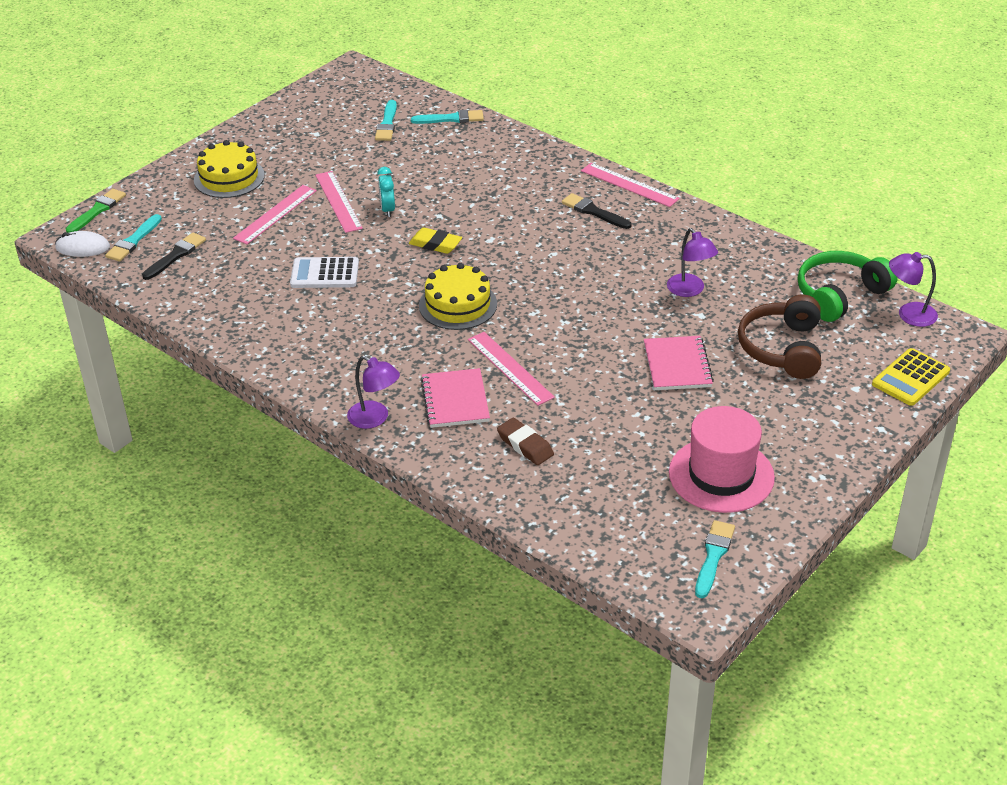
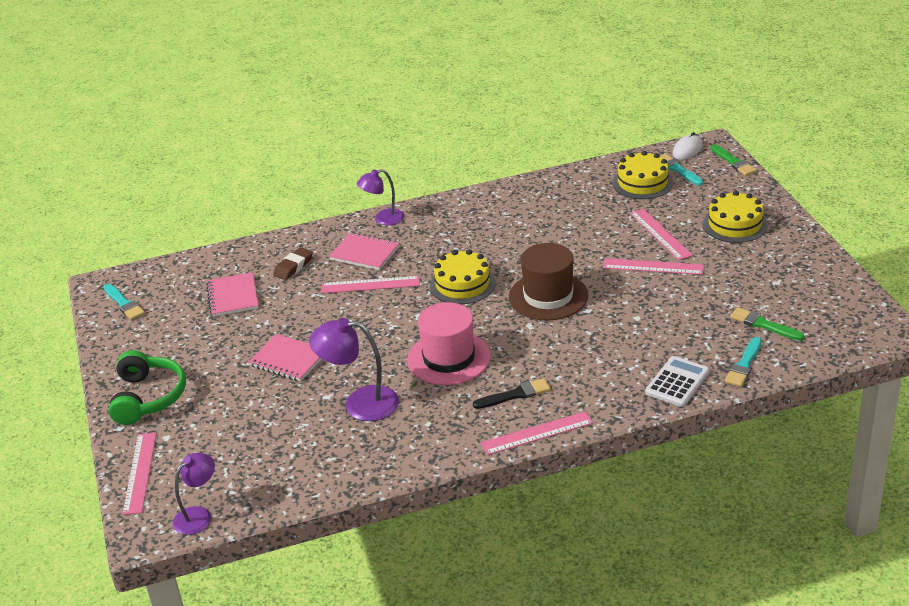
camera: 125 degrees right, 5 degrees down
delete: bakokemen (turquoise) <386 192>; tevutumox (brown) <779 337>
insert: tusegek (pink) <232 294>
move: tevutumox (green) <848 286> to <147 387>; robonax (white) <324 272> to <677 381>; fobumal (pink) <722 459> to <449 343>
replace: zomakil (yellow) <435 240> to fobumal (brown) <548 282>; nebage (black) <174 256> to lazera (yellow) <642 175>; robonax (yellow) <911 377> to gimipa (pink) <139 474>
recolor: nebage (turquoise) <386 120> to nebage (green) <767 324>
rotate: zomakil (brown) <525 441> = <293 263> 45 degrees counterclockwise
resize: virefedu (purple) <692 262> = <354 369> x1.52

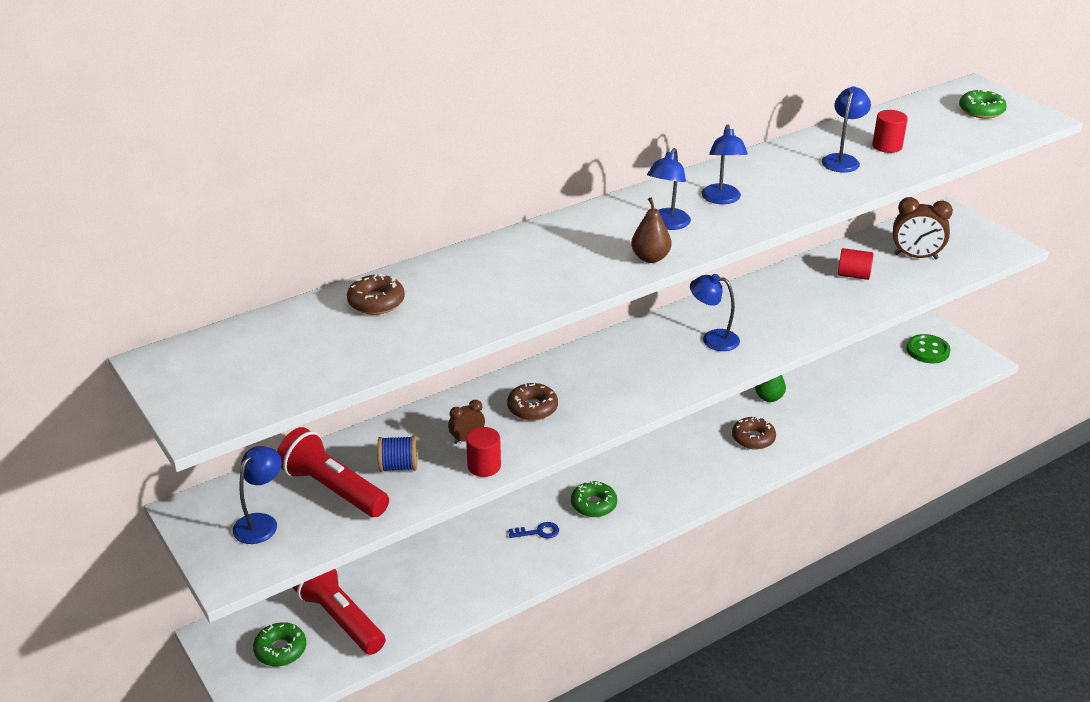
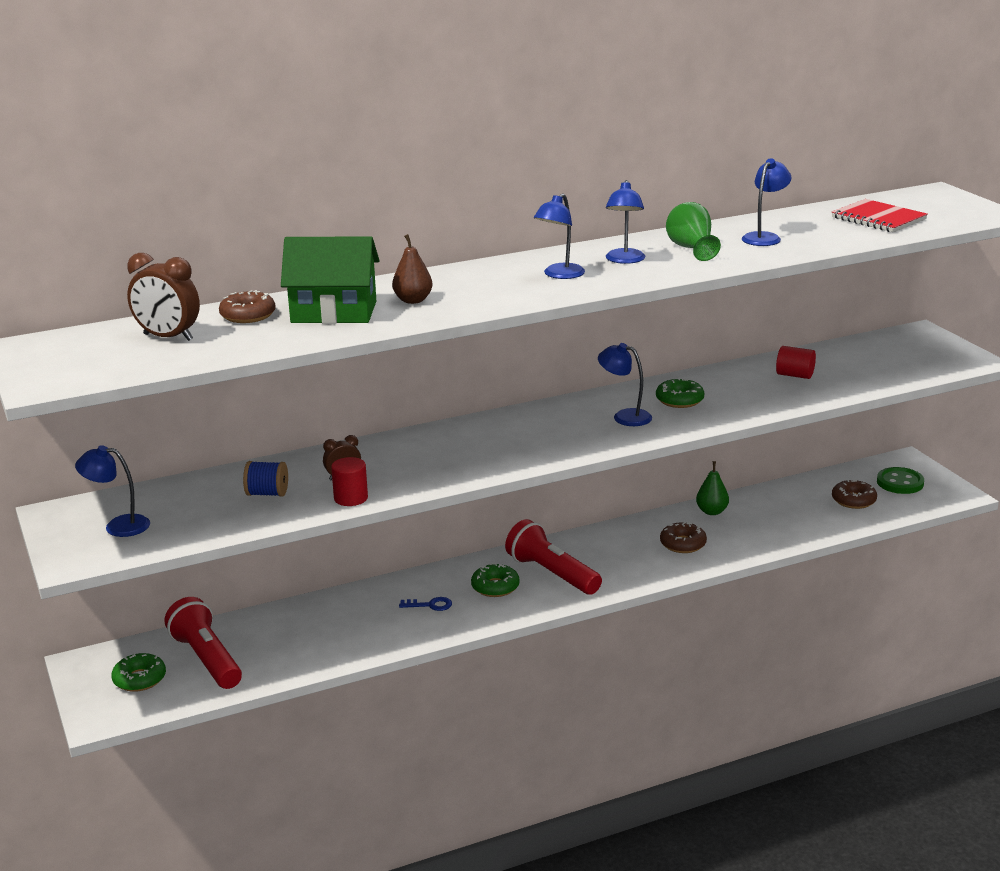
camera: 10 degrees right, 10 degrees down
delete: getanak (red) <890 131>
insert: tusegek (red) <880 215>; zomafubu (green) <693 231>; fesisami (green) <330 280>
move: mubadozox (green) <983 104> to <680 393>; bakokemen (brown) <923 228> to <163 297>; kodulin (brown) <651 230> to <412 269>; mubadozox (brown) <532 401> to <854 494>; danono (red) <333 472> to <553 557>
rotate: virefedu (blue) <257 495> = <112 491> 120 degrees counterclockwise

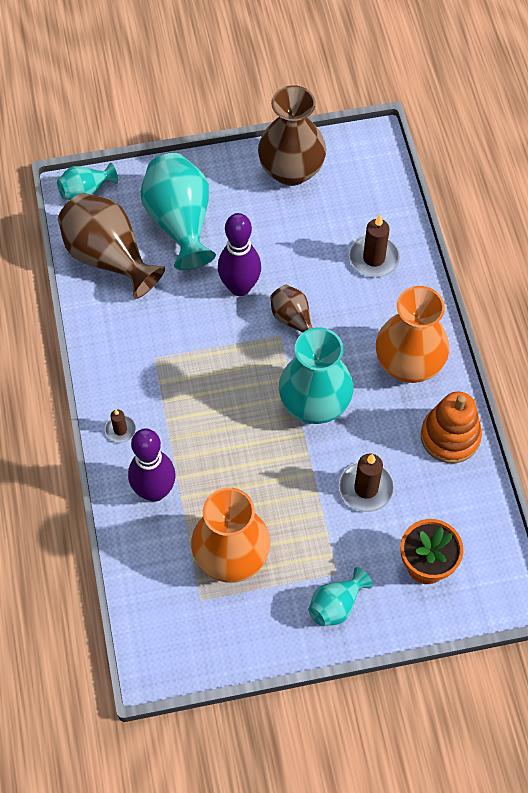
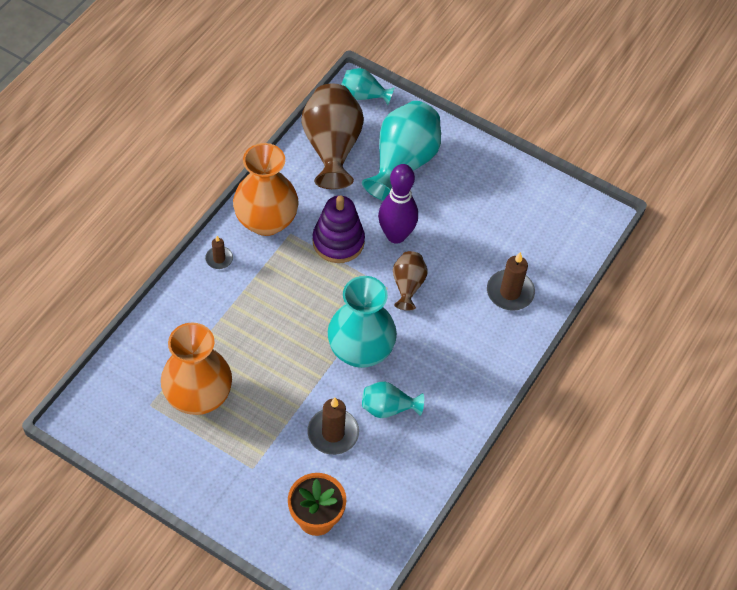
camera: 40 degrees right, 5 degrees down
delete: zomafubu (brown) <292 135>; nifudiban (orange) <451 427>; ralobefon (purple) <152 465>
insert: nifudiban (purple) <339 229>
move: zomafubu (orange) <412 334> to <265 189>; zomafubu (turquoise) <341 596> to <393 399>

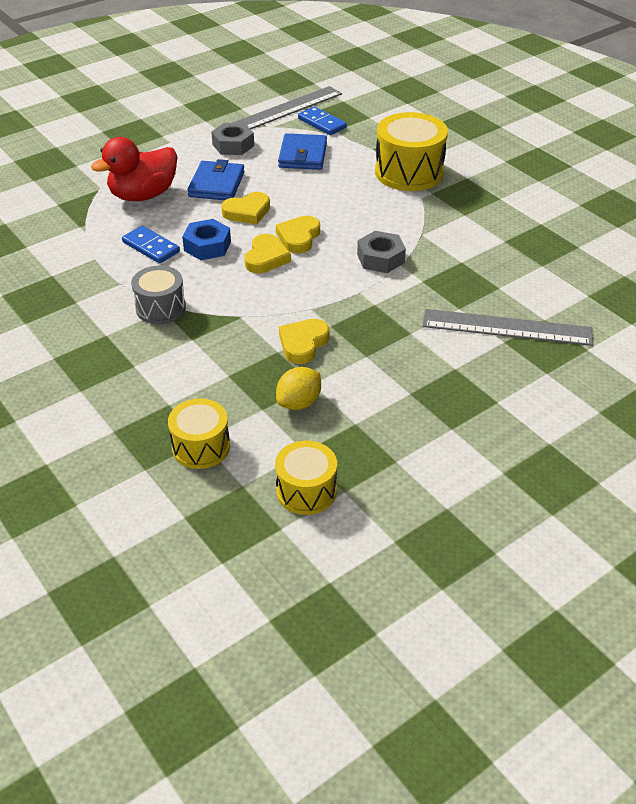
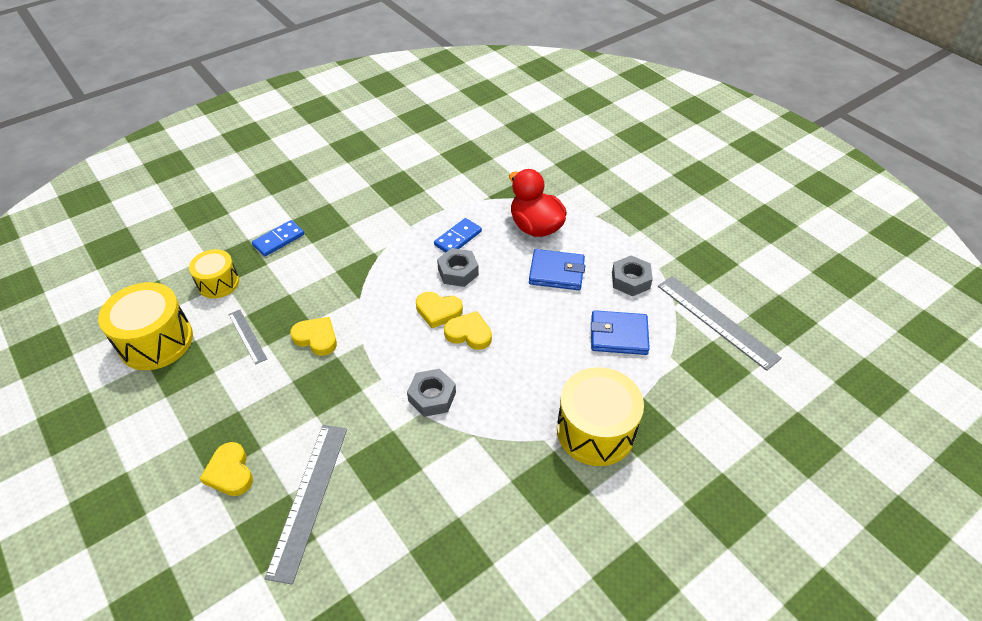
camera: 90 degrees right, 5 degrees up
delete: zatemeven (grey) <158 294>
move: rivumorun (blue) <322 120> to <278 238>; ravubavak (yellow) <245 208> to <226 469>
replace: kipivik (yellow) <298 388> to gimipa (grey) <247 337>
recolor: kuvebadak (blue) <206 239> to kuvebadak (grey) <458 267>
resize: zatemeven (yellow) <306 478> = <145 326> x1.64

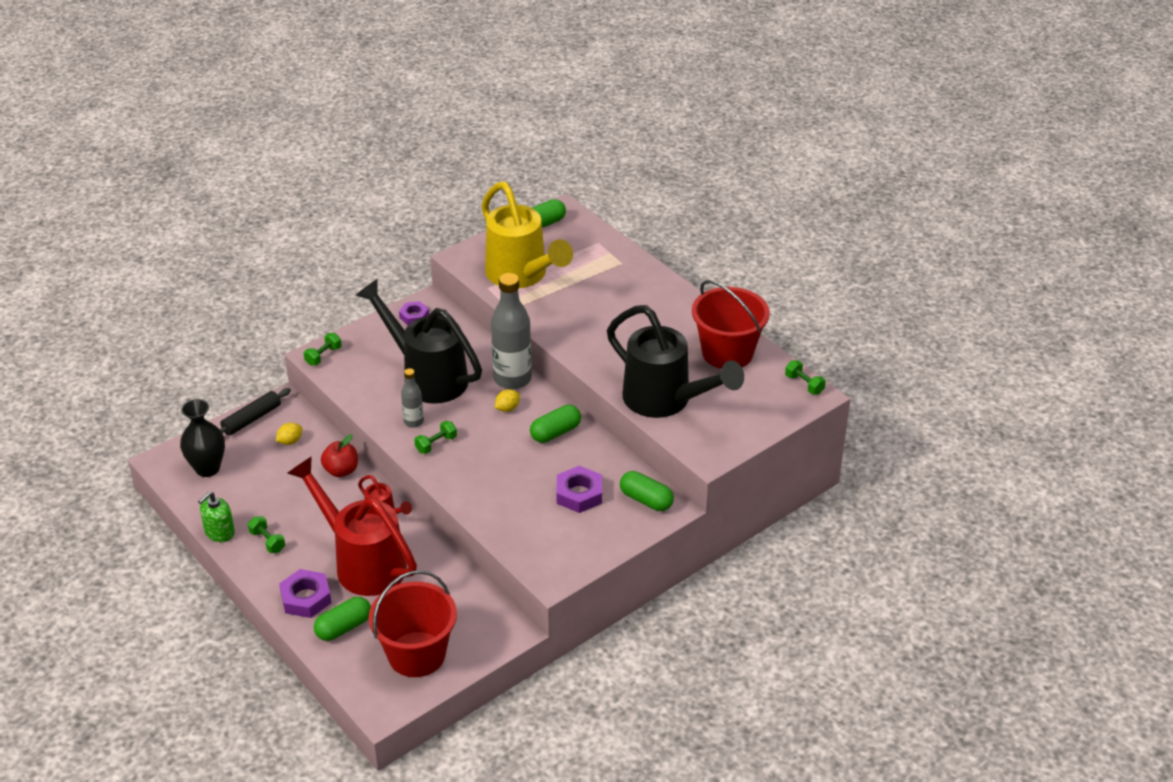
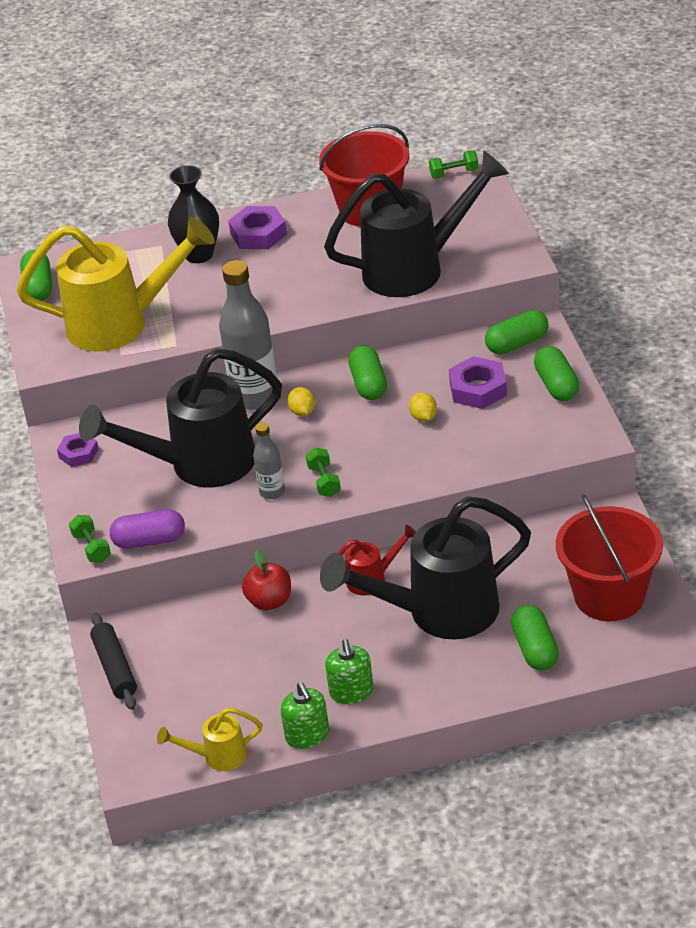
camera: 60 degrees left, 0 degrees up
insert: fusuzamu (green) <557 373>; fusuzamu (purple) <147 529>; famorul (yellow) <210 739>
move: zomafubu (black) <202 438> to <193 214>; kipivik (yellow) <289 434> to <423 407>; kuvebadak (purple) <305 593> to <257 227>
replace: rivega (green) <266 534> to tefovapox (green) <349 671>
recolor: famorul (red) <352 526> to famorul (black) <425 568>

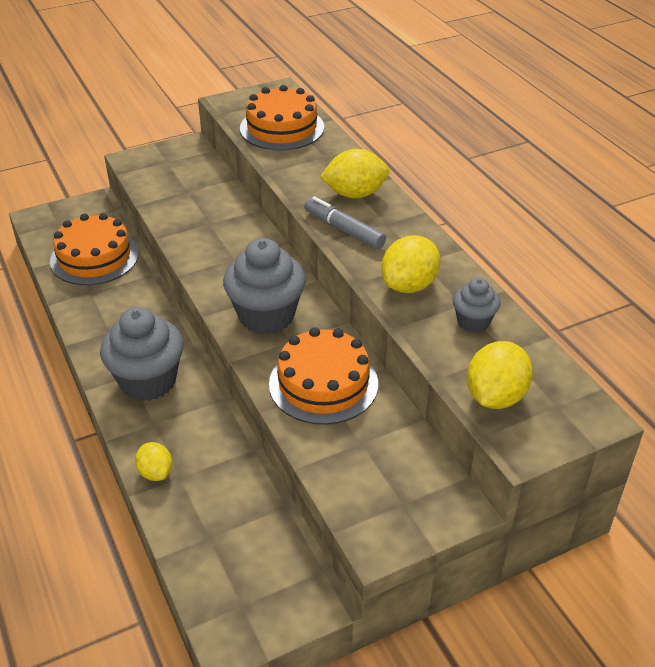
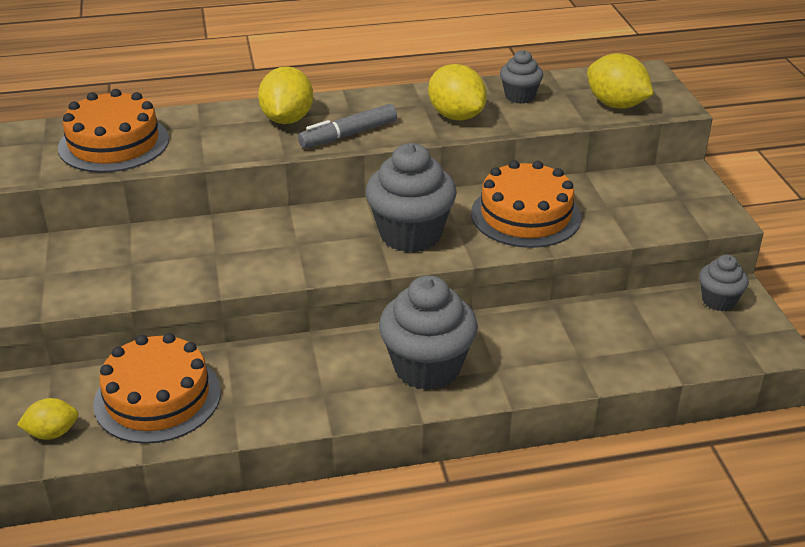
camera: 75 degrees left, 5 degrees down
insert: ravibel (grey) <724 283>
move: kipivik (yellow) <153 461> to <48 419>

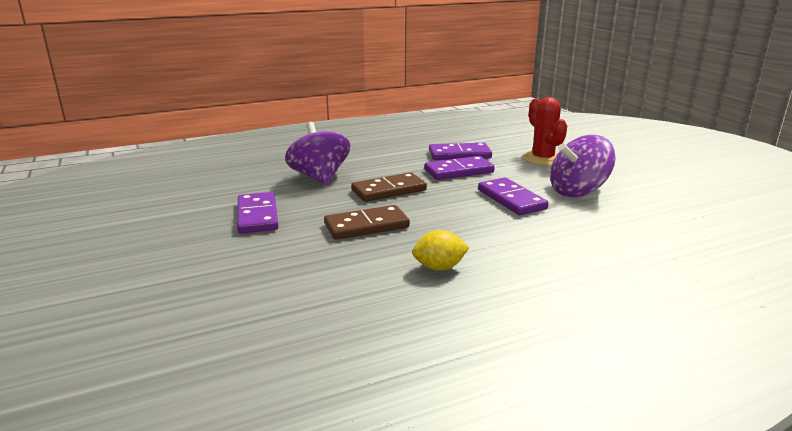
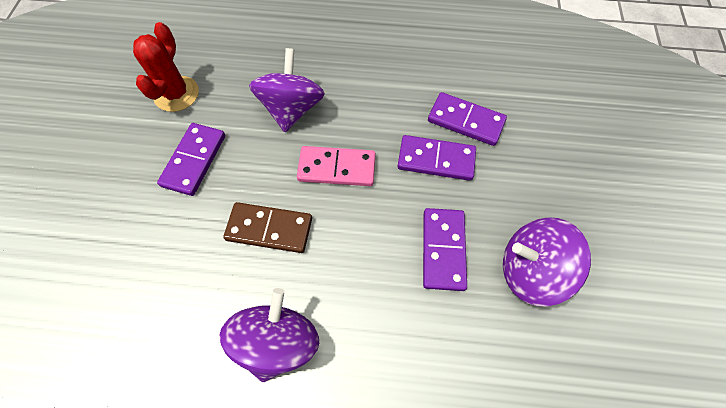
camera: 30 degrees right, 40 degrees up
move: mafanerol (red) <545 131> to <166 67>
replace: kipivik (yellow) <440 250> to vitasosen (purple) <269 335>
recolor: rivumorun (brown) <389 187> to rivumorun (pink) <336 166>

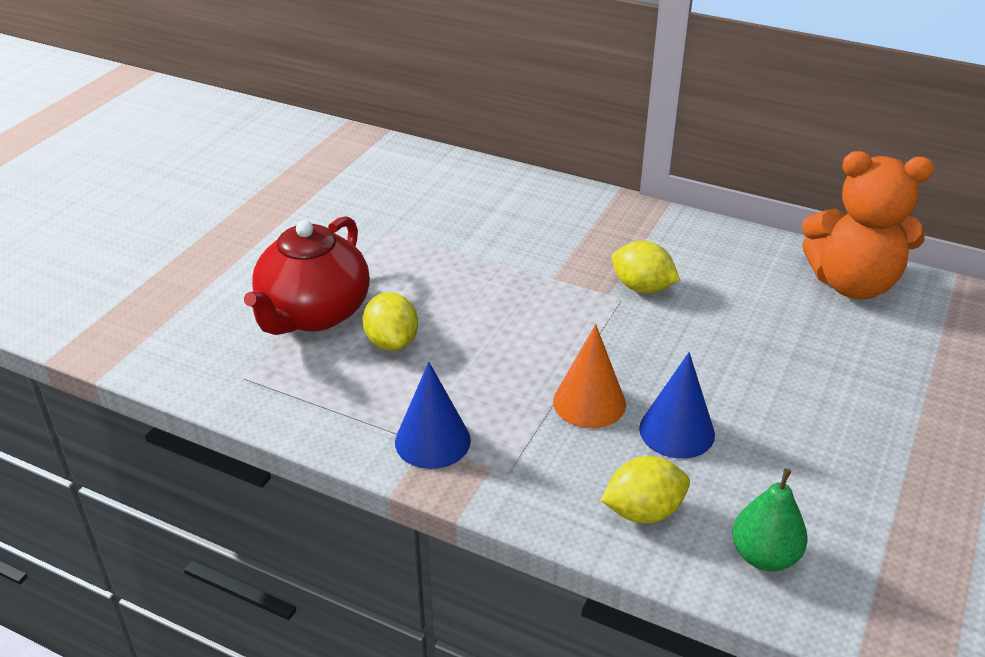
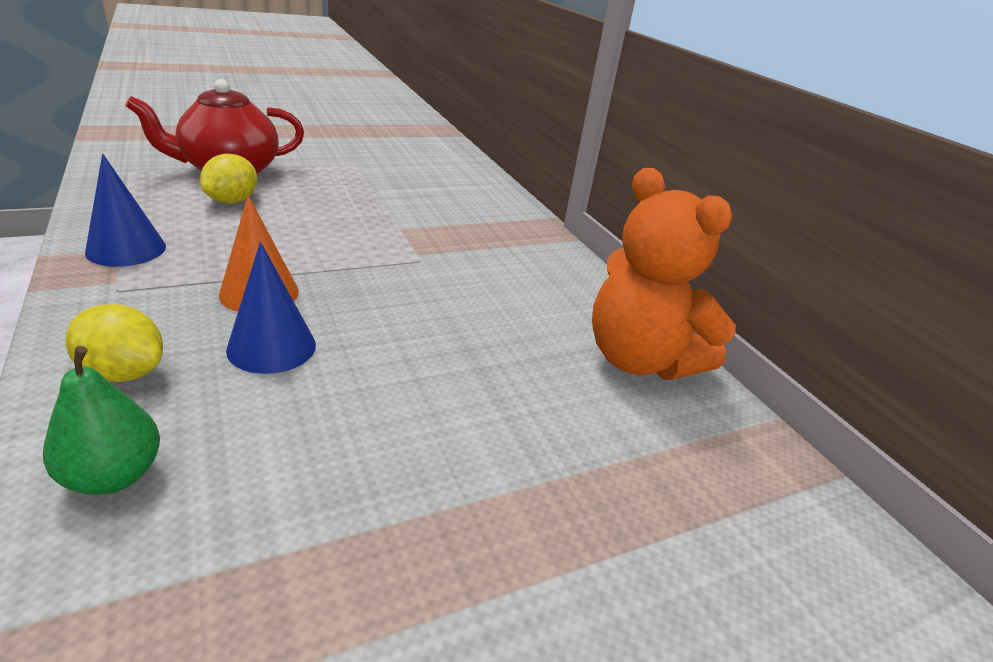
camera: 35 degrees right, 5 degrees down
delete: kipivik (yellow) <646 267>

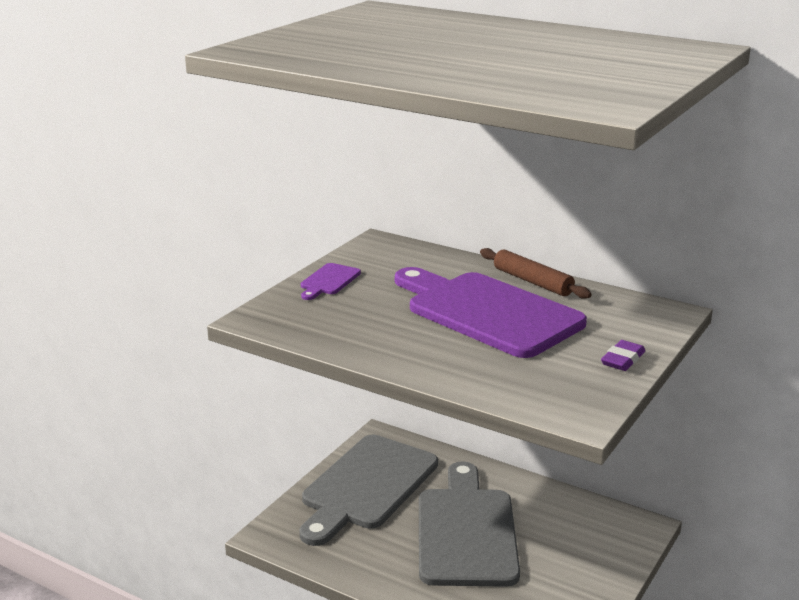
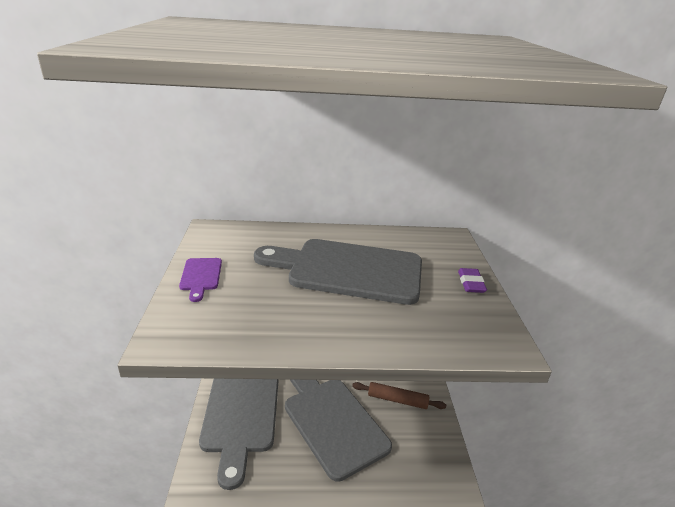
camera: 35 degrees left, 5 degrees up
move: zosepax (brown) <536 273> to <399 395>
recolor: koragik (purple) <491 312> to koragik (grey) <338 272>

